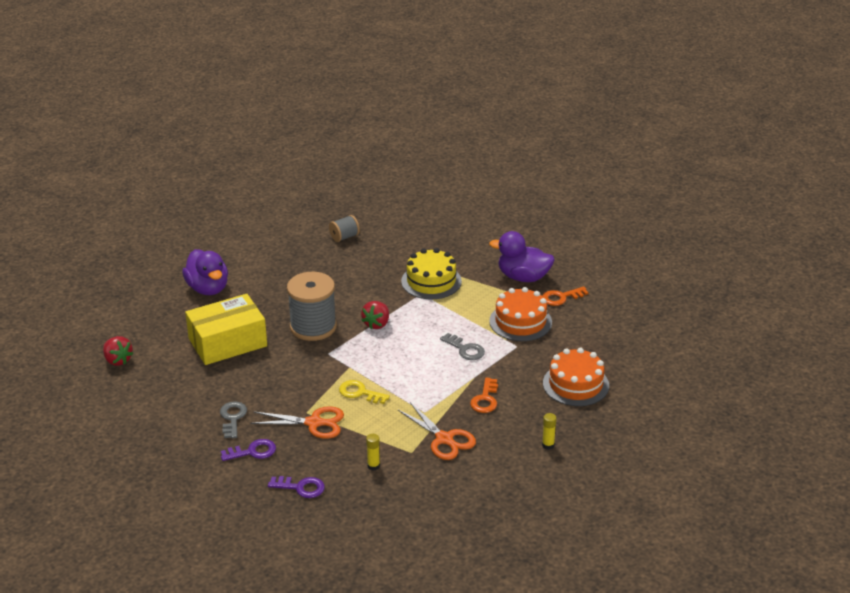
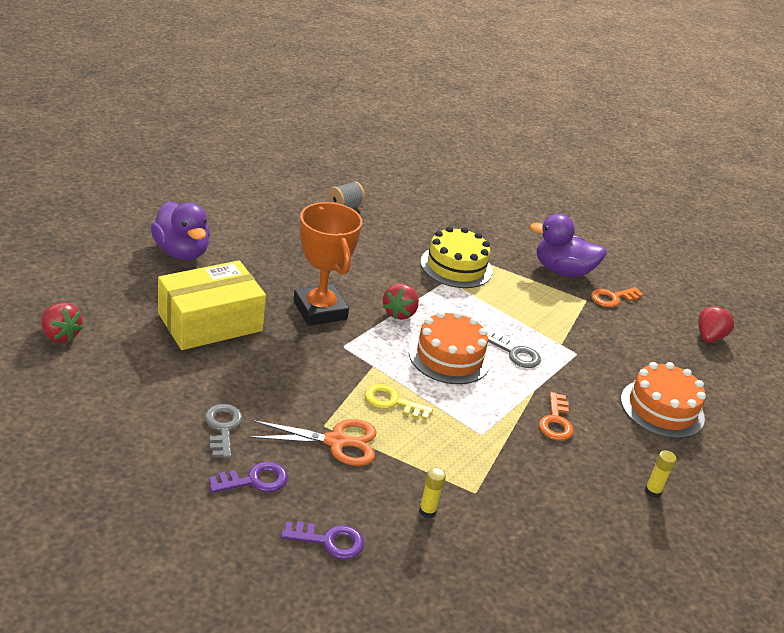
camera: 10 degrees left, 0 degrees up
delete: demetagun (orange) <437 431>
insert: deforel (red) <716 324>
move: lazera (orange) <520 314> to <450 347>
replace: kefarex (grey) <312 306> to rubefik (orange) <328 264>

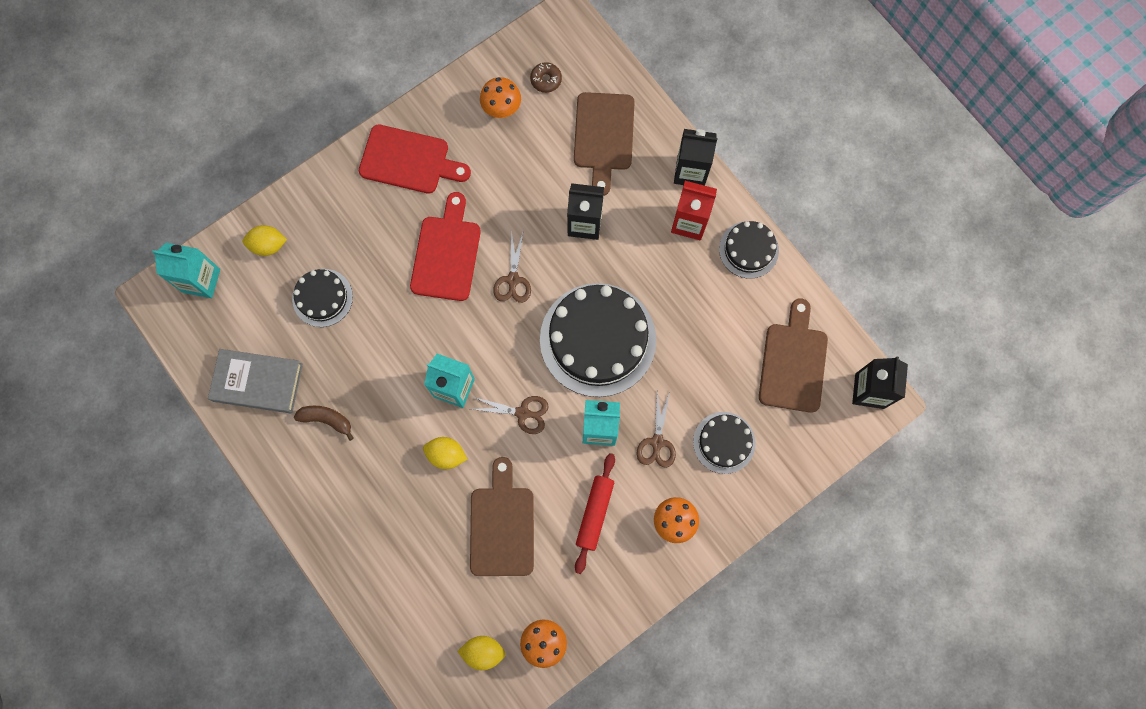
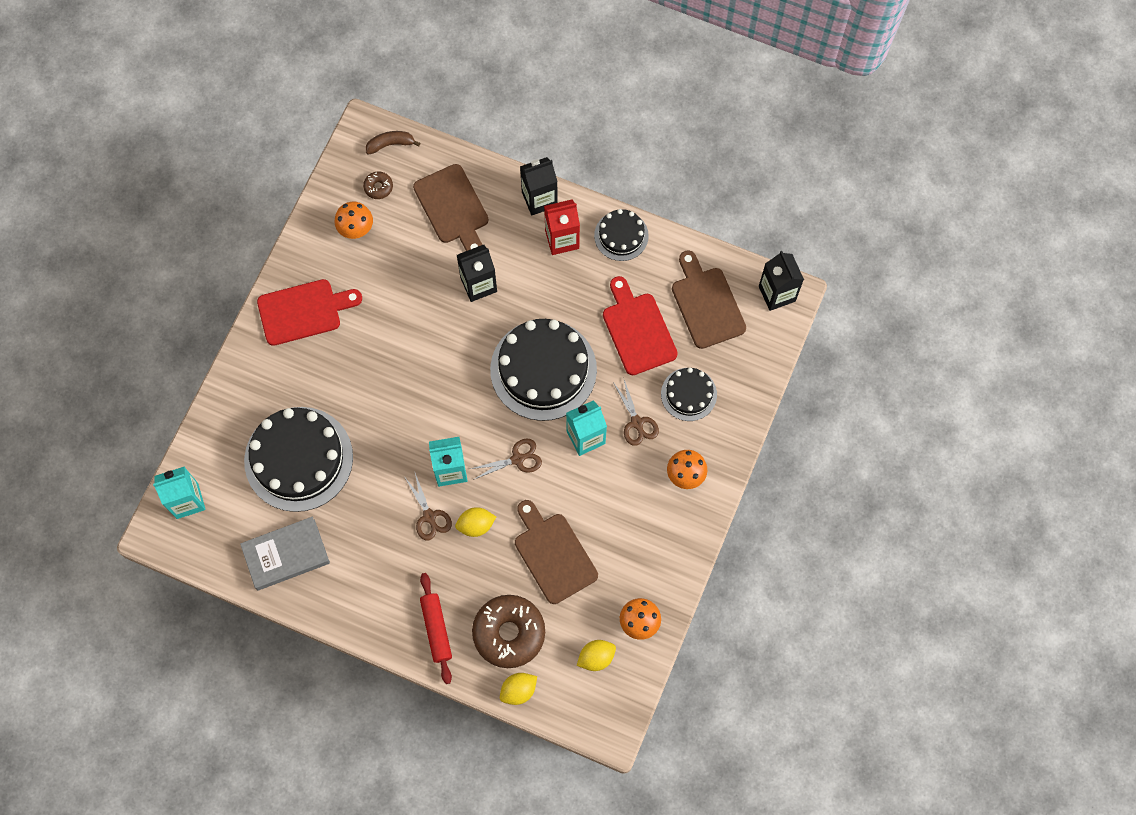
camera: 30 degrees left, 5 degrees down
insert: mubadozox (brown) <508 631>
move: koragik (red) <445 246> to <640 325>; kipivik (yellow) <265 240> to <518 689>; demetagun (brown) <512 266> to <428 506>; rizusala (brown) <324 423> to <393 143>; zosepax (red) <595 513> to <436 628>
resize: lazera (black) <322 298> = <298 459> x1.91

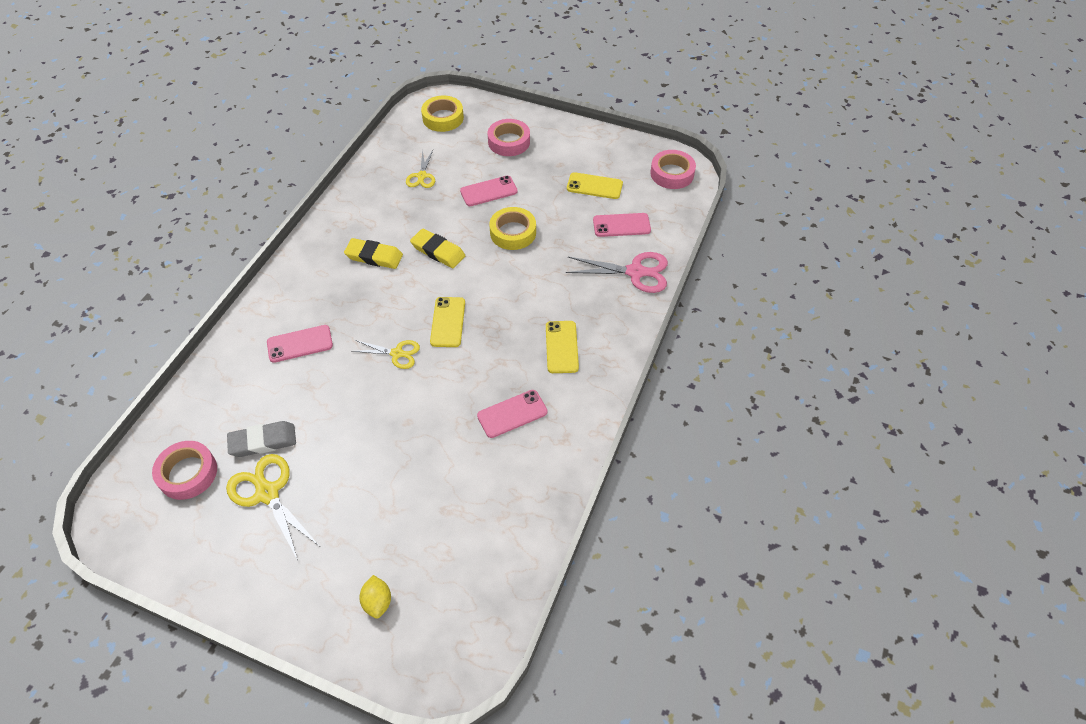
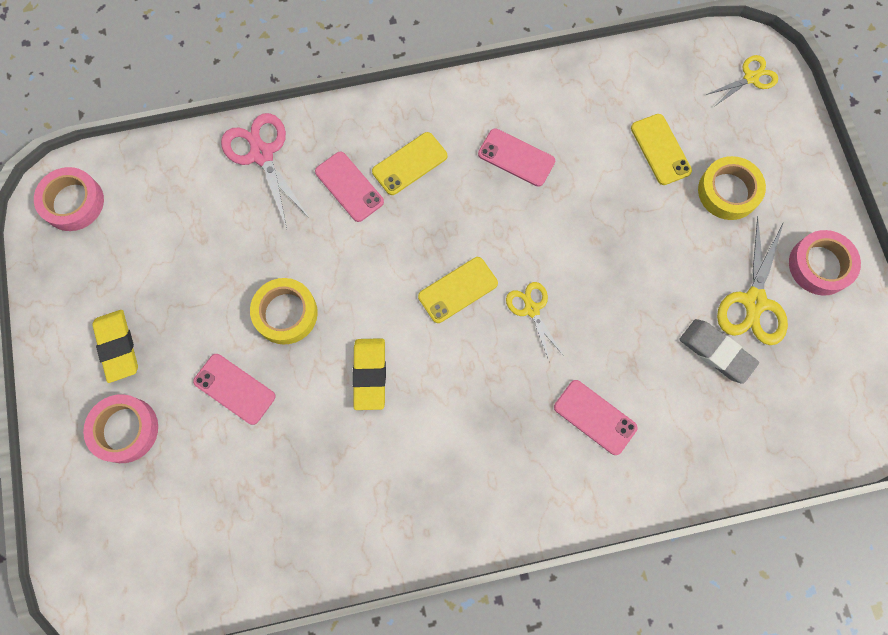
camera: 125 degrees left, 20 degrees up
delete: kipivik (yellow) <375 597>
move: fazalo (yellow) <442 113> to <732 188>; demetagun (yellow) <420 169> to <742 81>; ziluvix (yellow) <595 185> to <661 149>; ziluvix (pink) <622 225> to <349 187>; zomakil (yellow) <373 253> to <115 346>; fazalo (pink) <184 470> to <825 262>

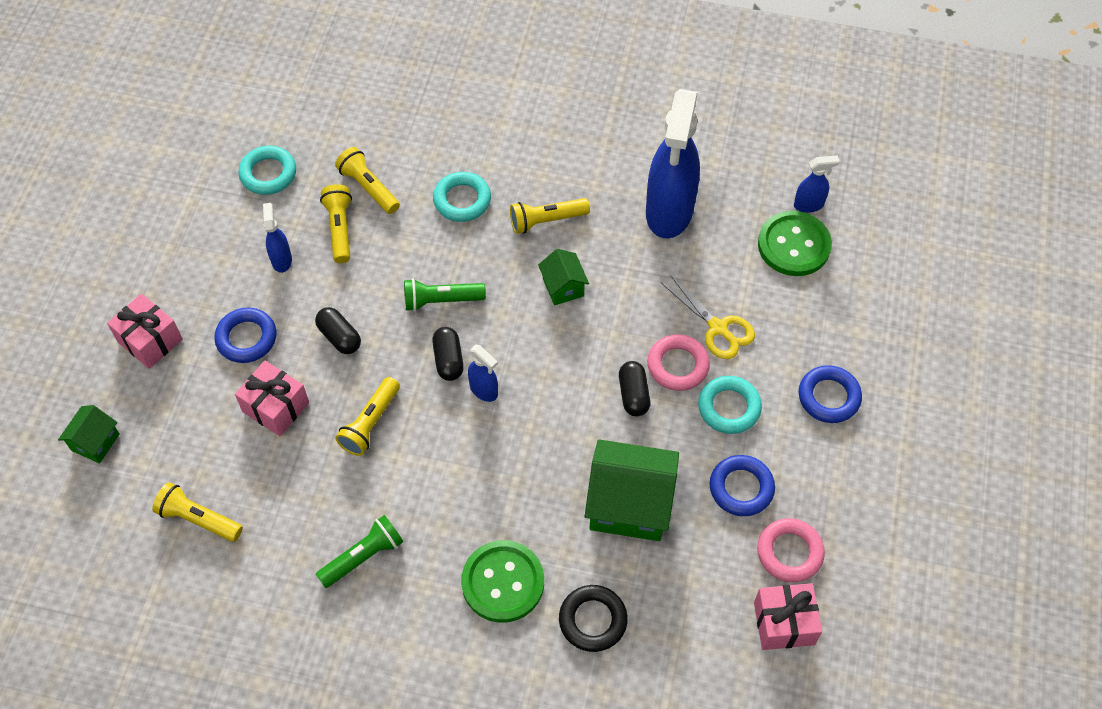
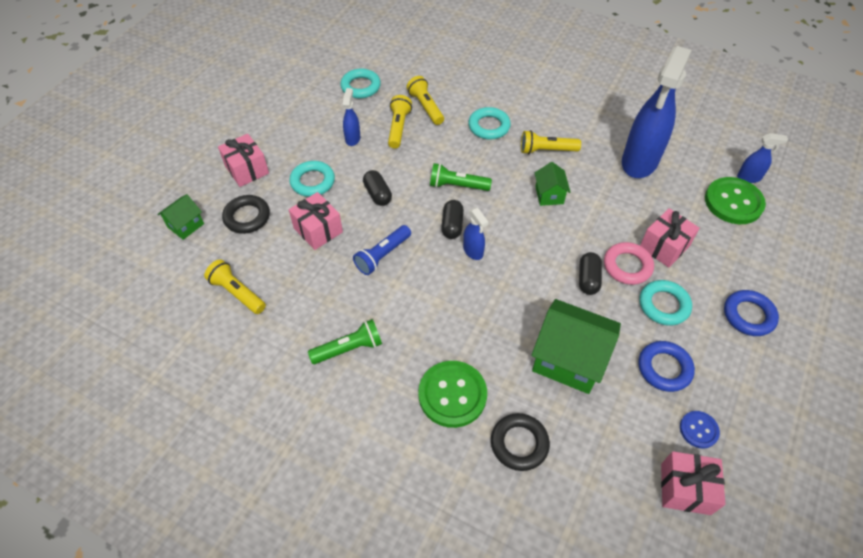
camera: 15 degrees right, 5 degrees down
insert: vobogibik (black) <246 214>
replace: demetagun (yellow) <708 317> to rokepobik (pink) <670 238>; vobogibik (pink) <791 550> to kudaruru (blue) <700 430>
recolor: vobogibik (blue) <245 335> to vobogibik (turquoise) <312 179>; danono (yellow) <367 416> to danono (blue) <382 250>

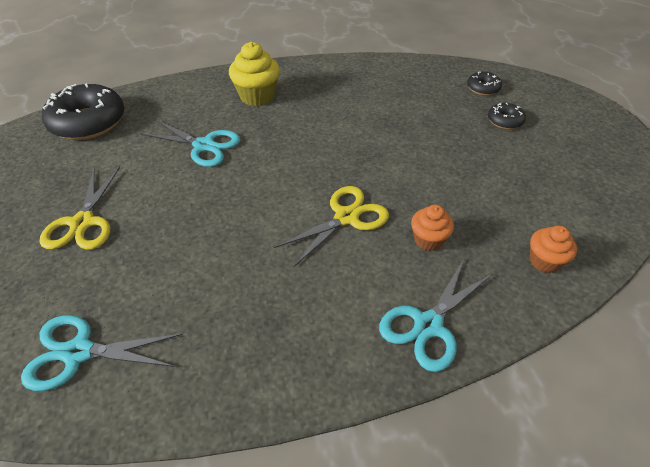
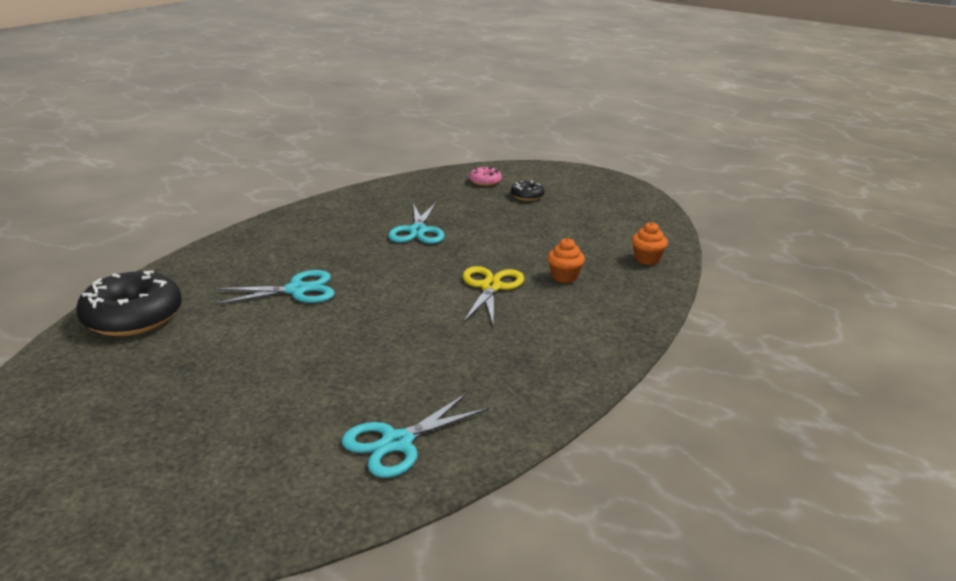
camera: 40 degrees left, 20 degrees down
delete: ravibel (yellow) <254 74>; demetagun (yellow) <80 208>
move: demetagun (turquoise) <435 315> to <416 223>
recolor: mubadozox (black) <484 84> to mubadozox (pink) <485 176>

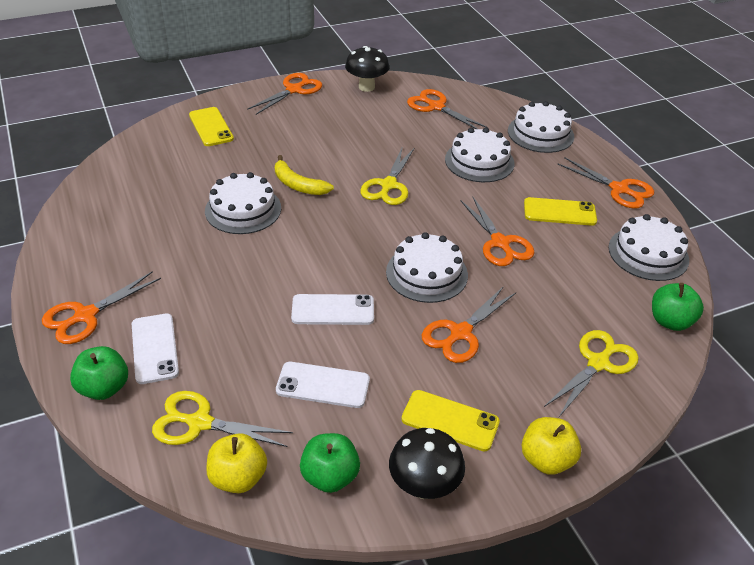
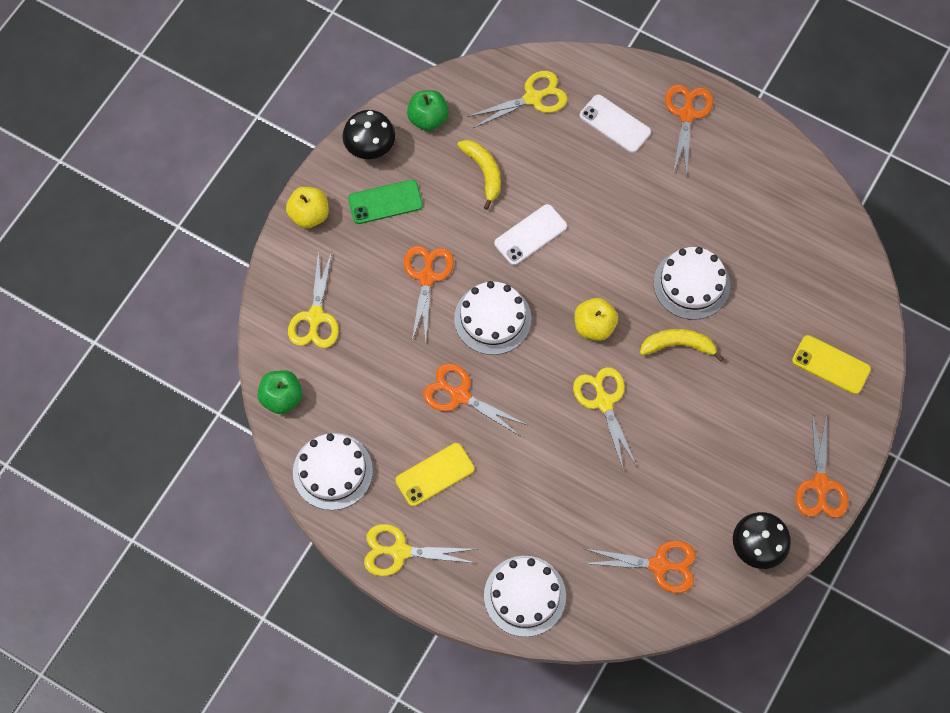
camera: 145 degrees right, 25 degrees up
delete: lazera (white) <479 155>; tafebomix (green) <99 373>
move: tafebomix (yellow) <236 463> to <596 319>
replace: ziluvix (white) <323 385> to rizusala (yellow) <479 175>
recolor: demetagun (orange) <606 182> to demetagun (yellow) <420 550>; ziluvix (yellow) <450 421> to ziluvix (green) <385 202>

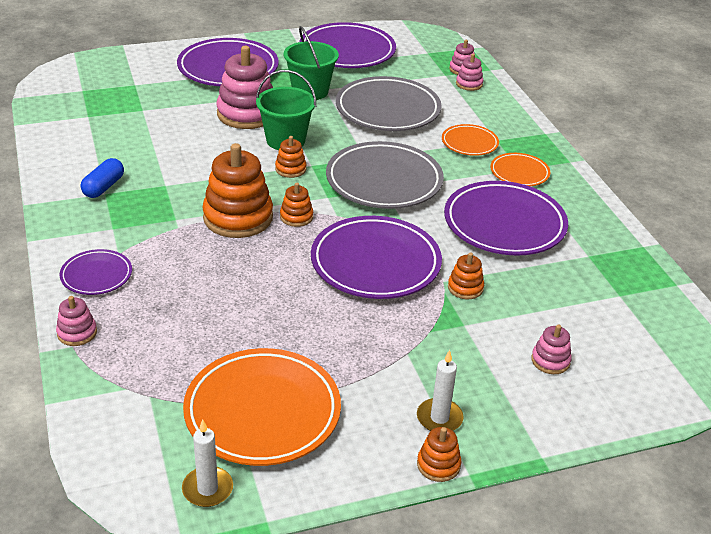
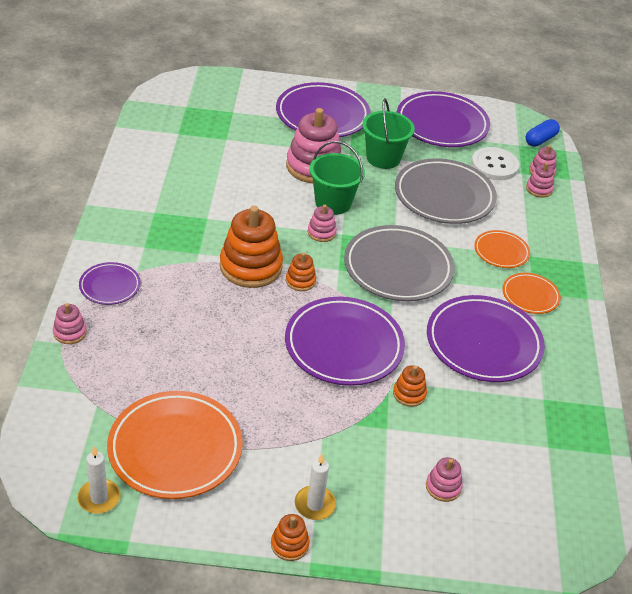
camera: 20 degrees right, 5 degrees up
insert: kudaruru (white) <495 163>
move: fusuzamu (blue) <102 178> to <543 133>
recolor: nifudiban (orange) <290 157> to nifudiban (pink) <322 223>

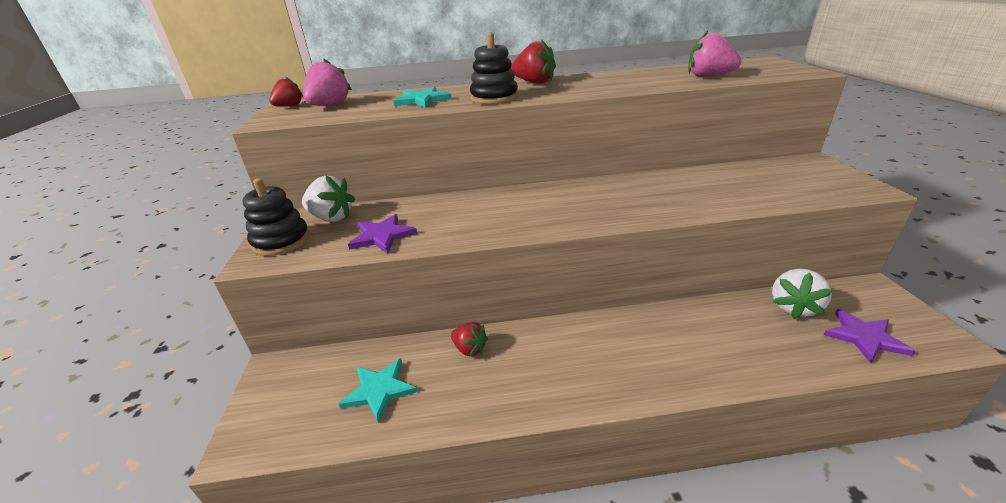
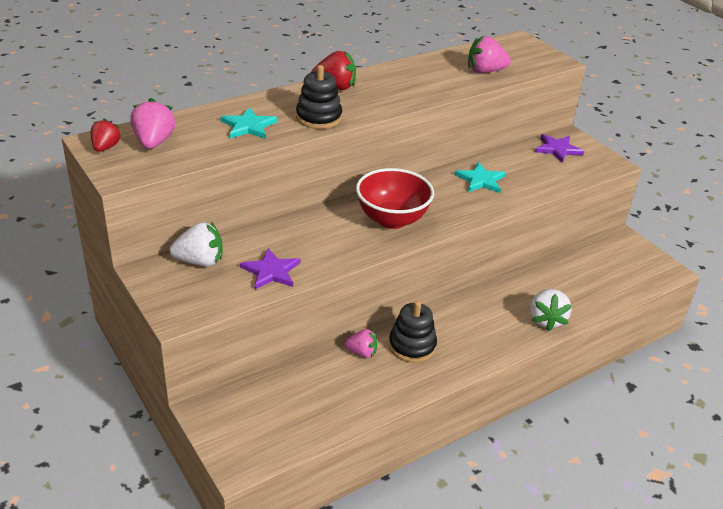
camera: 30 degrees left, 5 degrees up
insert: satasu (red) <395 198>
move: nifudiban (black) <276 217> to <413 332>; deforel (white) <802 294> to <551 310>; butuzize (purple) <869 336> to <559 148>; butuzize (turquoise) <378 390> to <480 177>
recolor: deforel (red) <469 339> to deforel (pink) <360 343>

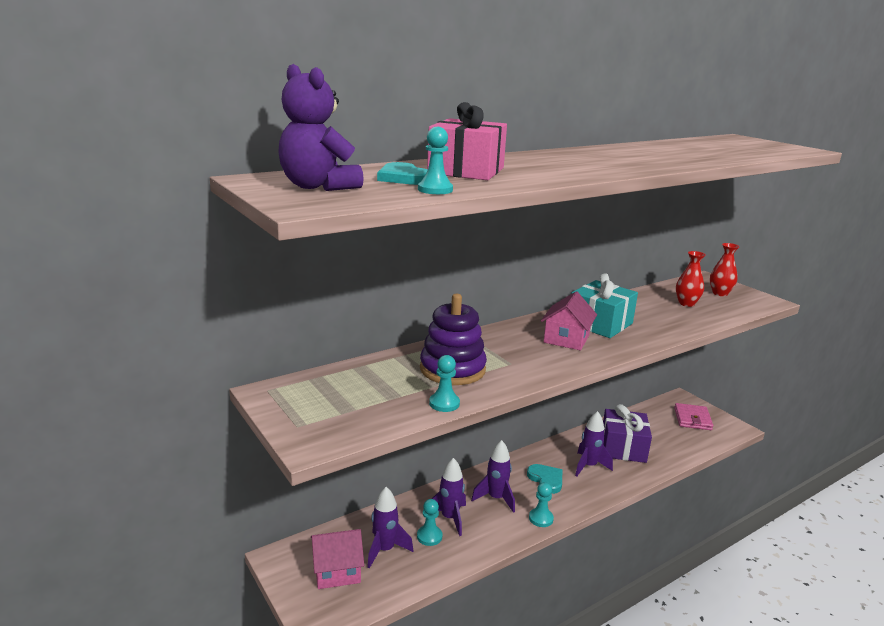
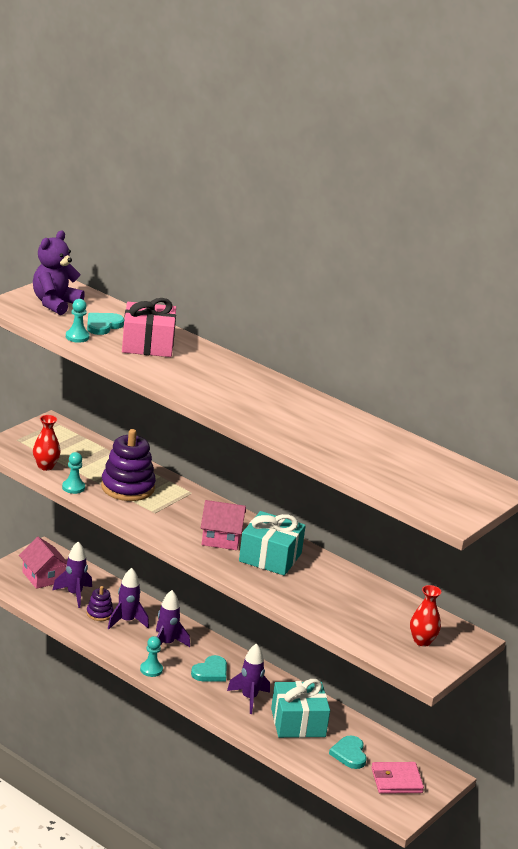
camera: 70 degrees right, 5 degrees up
insert: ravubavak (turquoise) <348 752>
move: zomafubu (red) <691 279> to <47 443>
replace: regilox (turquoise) <429 522> to nifudiban (purple) <100 603>
recolor: rokepobik (purple) <627 433> to rokepobik (turquoise) <300 708>

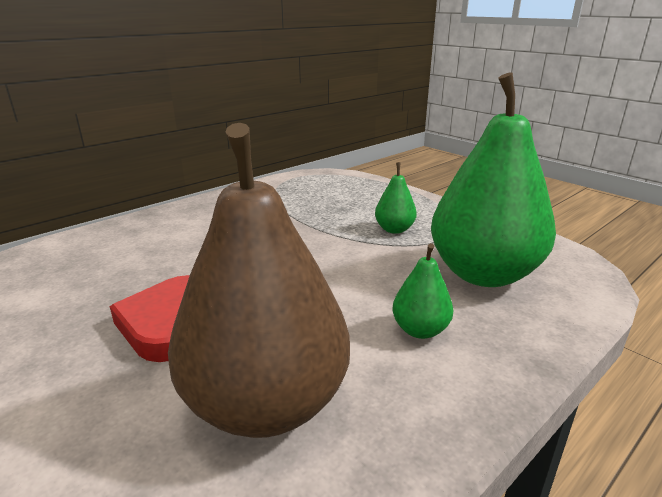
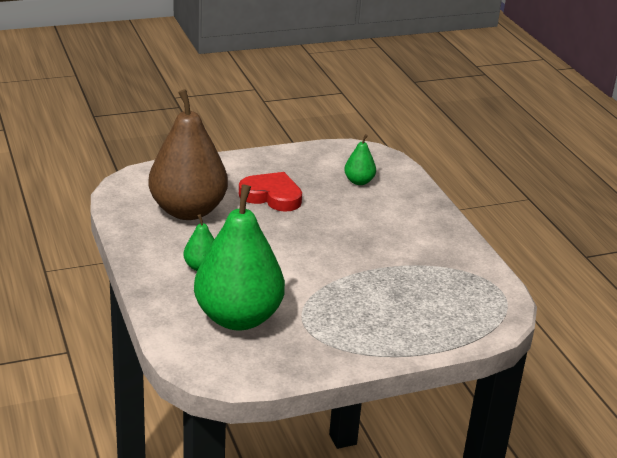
camera: 110 degrees right, 5 degrees up
move: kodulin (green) <396 198> to <360 159>

